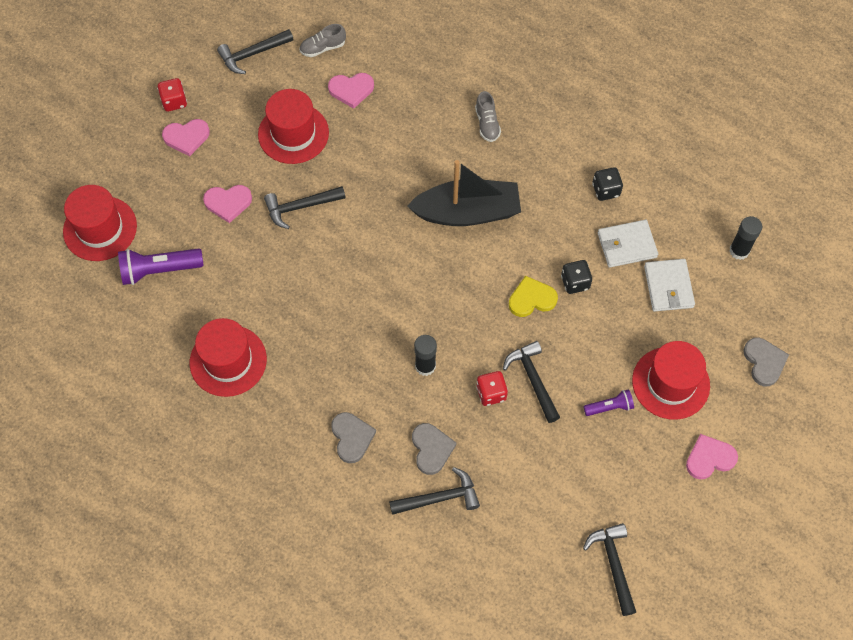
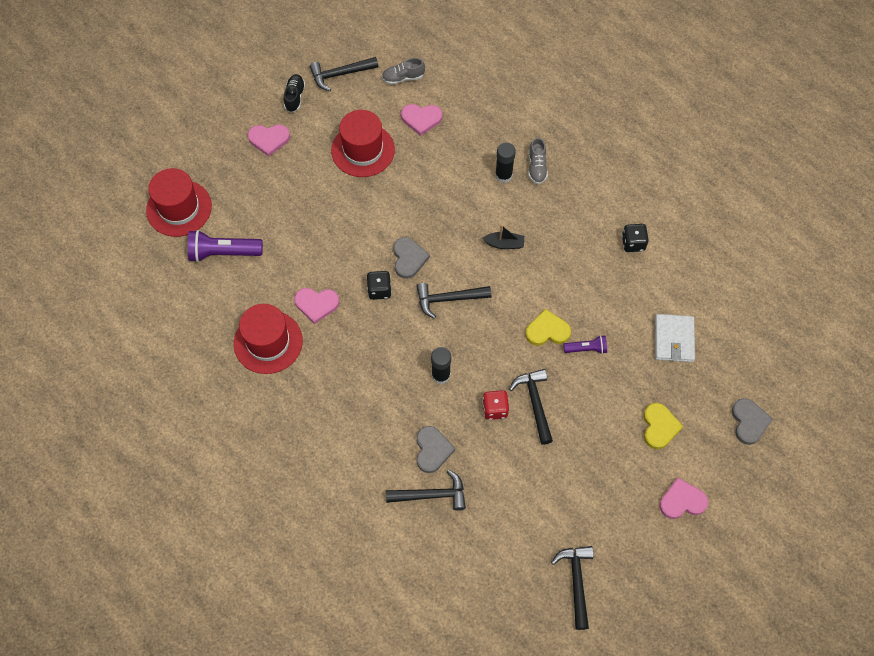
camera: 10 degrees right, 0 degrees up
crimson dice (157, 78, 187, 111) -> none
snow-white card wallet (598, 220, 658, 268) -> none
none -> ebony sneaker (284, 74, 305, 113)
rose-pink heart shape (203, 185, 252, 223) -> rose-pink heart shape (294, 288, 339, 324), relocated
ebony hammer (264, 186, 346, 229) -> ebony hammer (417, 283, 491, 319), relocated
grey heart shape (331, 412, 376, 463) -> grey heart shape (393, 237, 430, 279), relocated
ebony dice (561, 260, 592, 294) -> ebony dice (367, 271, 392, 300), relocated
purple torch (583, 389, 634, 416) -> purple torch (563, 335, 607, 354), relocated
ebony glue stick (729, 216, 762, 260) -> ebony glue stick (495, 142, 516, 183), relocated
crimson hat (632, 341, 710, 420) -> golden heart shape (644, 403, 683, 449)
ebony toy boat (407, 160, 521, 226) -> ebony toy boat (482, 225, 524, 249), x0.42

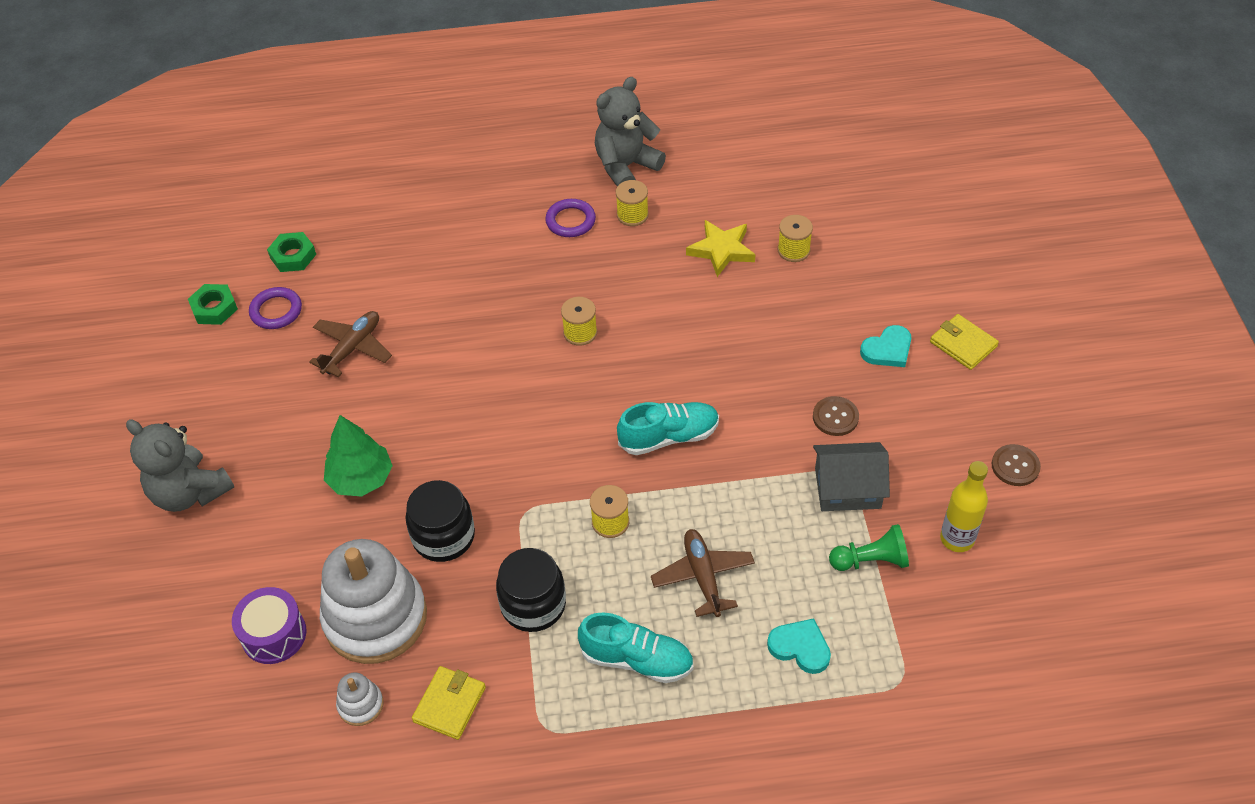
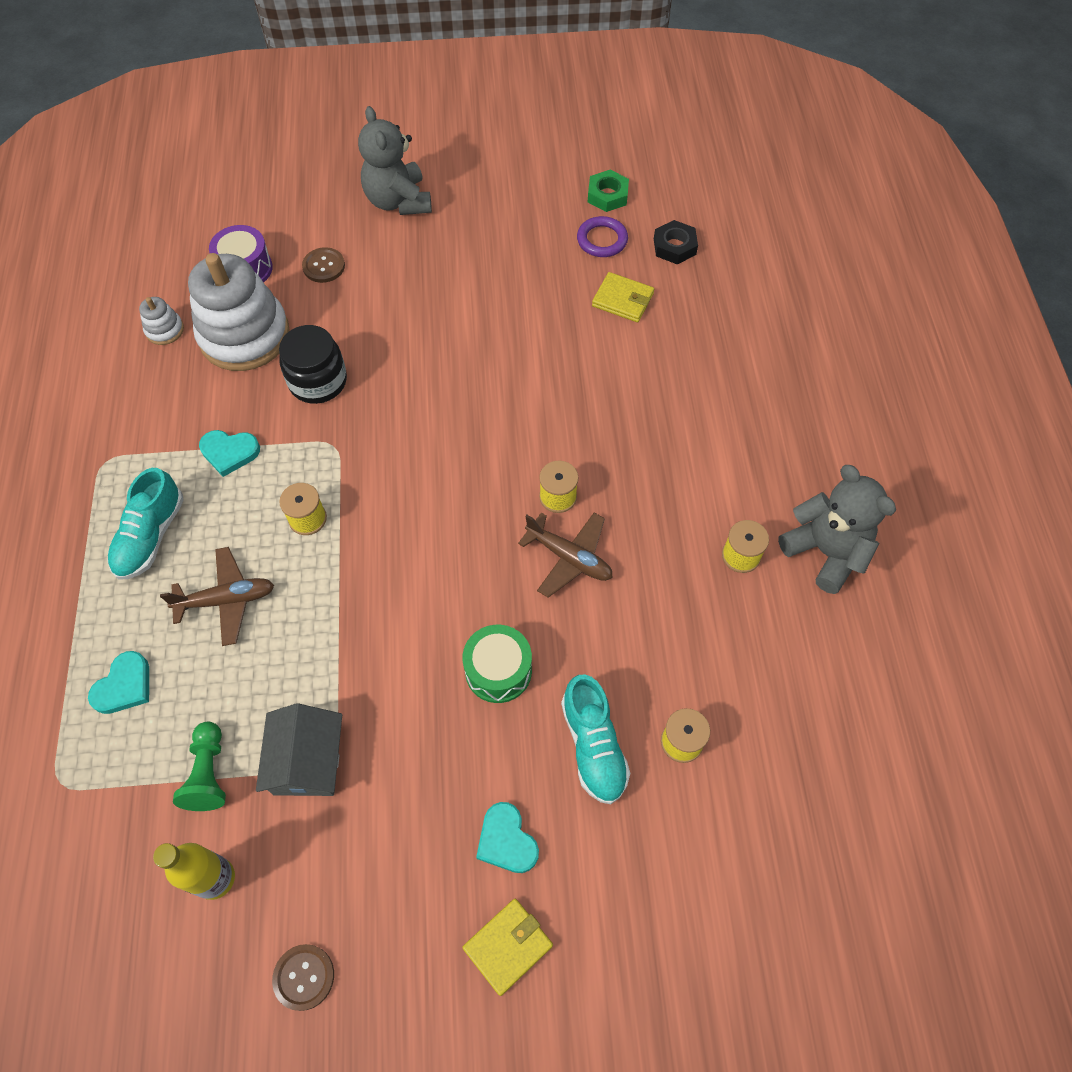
camera: 90 degrees right, 10 degrees up
green tree (324, 415, 393, 497) -> none
purple torus (545, 199, 596, 237) -> none
golden five-pointed star (686, 220, 756, 277) -> none
none -> green drum (463, 625, 532, 703)
brown plane (309, 311, 392, 377) -> brown plane (518, 512, 613, 598), relocated
golden card wallet (412, 666, 486, 740) -> golden card wallet (592, 272, 654, 322), relocated
turquoise sneaker (617, 402, 719, 455) -> turquoise sneaker (561, 675, 630, 804), relocated
brown sewing button (813, 396, 859, 436) -> brown sewing button (302, 247, 345, 283), relocated
ebony jar (496, 548, 566, 632) -> turquoise heart shape (199, 430, 260, 477)
green nut (267, 232, 316, 272) -> ebony nut (654, 220, 698, 265)
grey teddy bear (126, 419, 234, 512) -> grey teddy bear (358, 106, 432, 215), 60 degrees counterclockwise

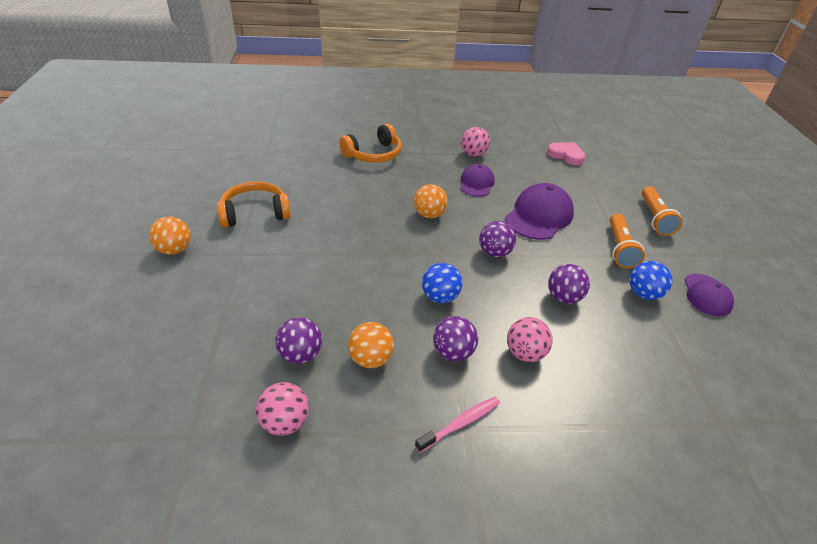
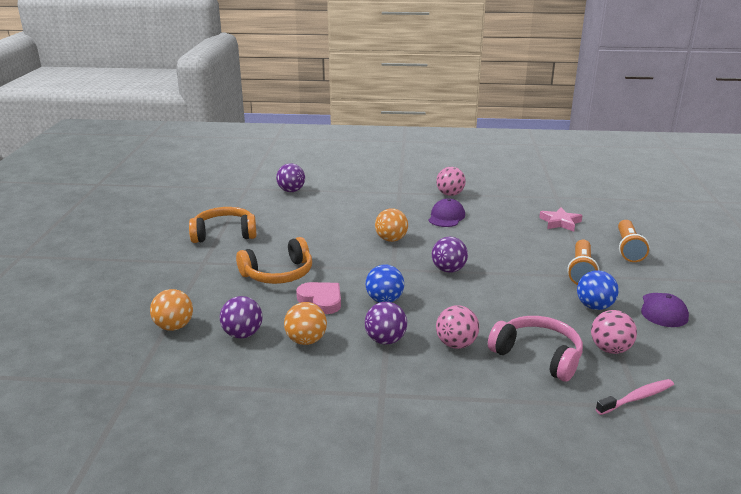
camera: 10 degrees right, 15 degrees down
purple cap (505, 183, 574, 240) -> none
none -> rose-pink headset (488, 316, 583, 382)
none -> rose-pink five-pointed star (539, 207, 583, 232)
orange ball (149, 217, 191, 255) -> orange ball (150, 289, 193, 331), relocated
rose-pink ball (256, 382, 309, 436) -> rose-pink ball (591, 310, 637, 354), relocated
orange headset (339, 124, 402, 163) -> orange headset (236, 237, 312, 284), relocated
rose-pink dental brush (415, 397, 500, 453) -> rose-pink dental brush (596, 379, 674, 415), relocated
rose-pink heart shape (547, 142, 586, 165) -> rose-pink heart shape (296, 282, 341, 314), relocated
purple ball (548, 264, 590, 304) -> purple ball (276, 163, 305, 192), relocated

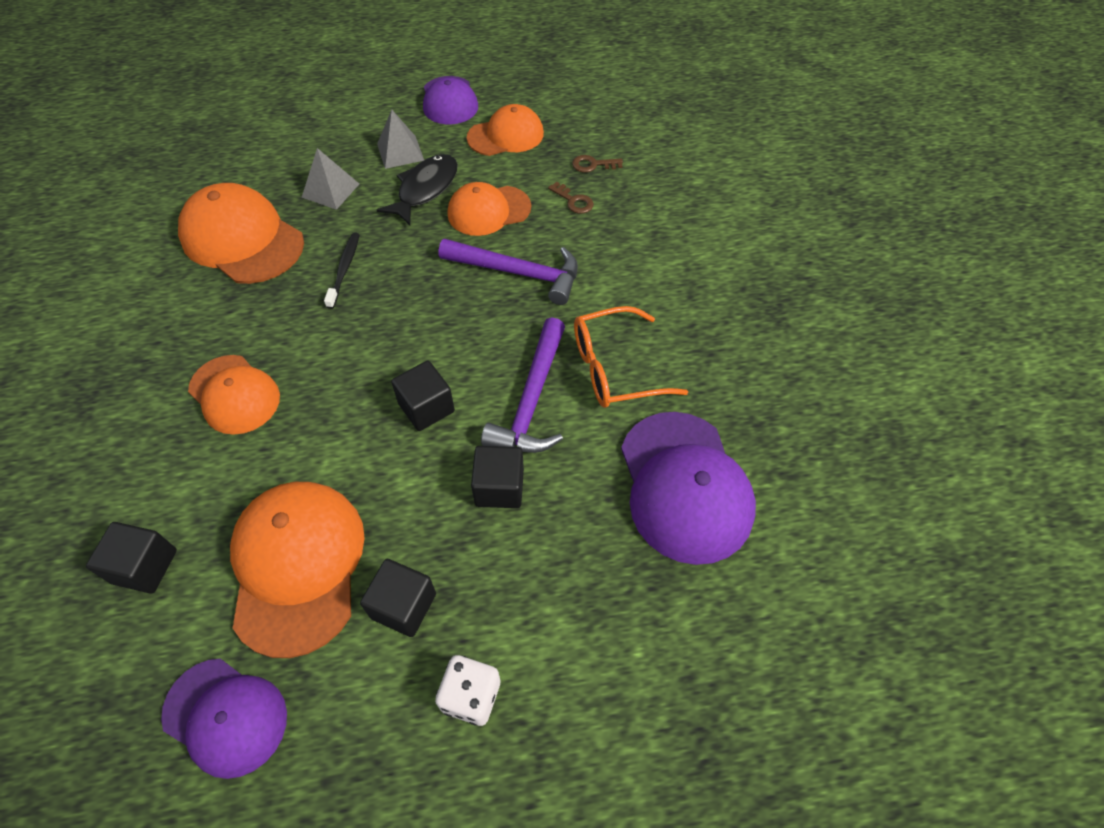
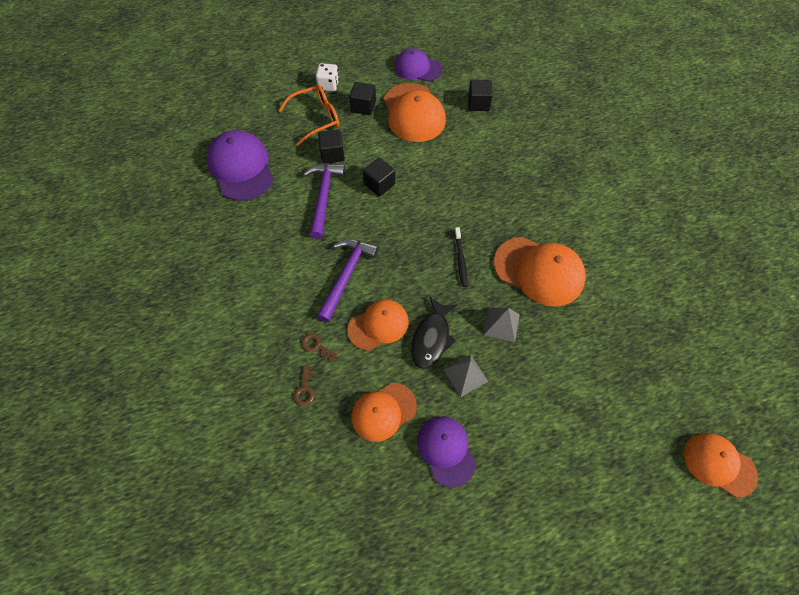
camera: 170 degrees right, 5 degrees up
orange cap (188, 355, 280, 435) -> orange cap (684, 433, 758, 497), relocated
orange spectacles (574, 306, 688, 408) -> orange spectacles (278, 85, 339, 146), relocated
purple hammer (439, 239, 578, 305) -> purple hammer (317, 239, 379, 322), 105 degrees clockwise
brown latchkey (572, 155, 623, 173) -> brown latchkey (293, 365, 314, 406), 105 degrees clockwise

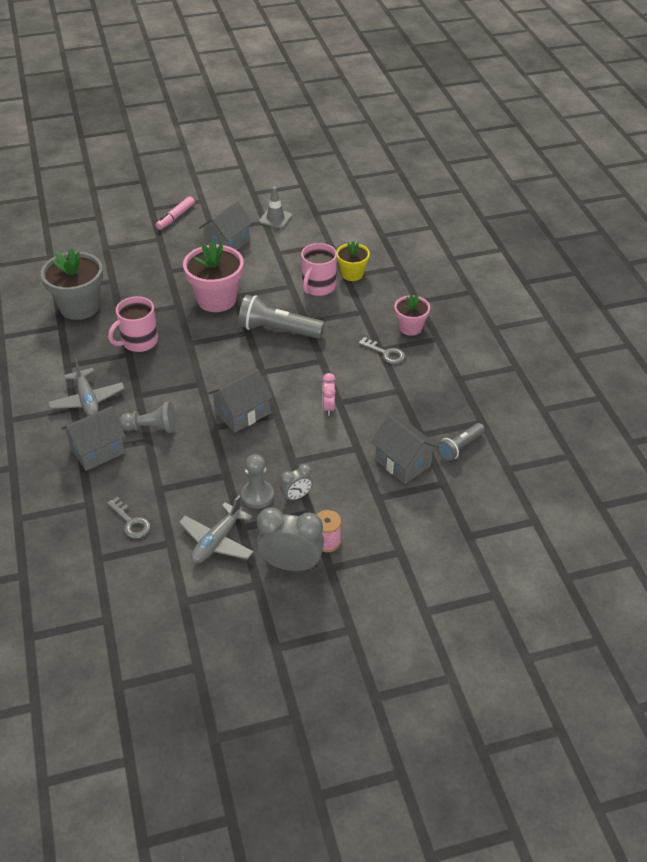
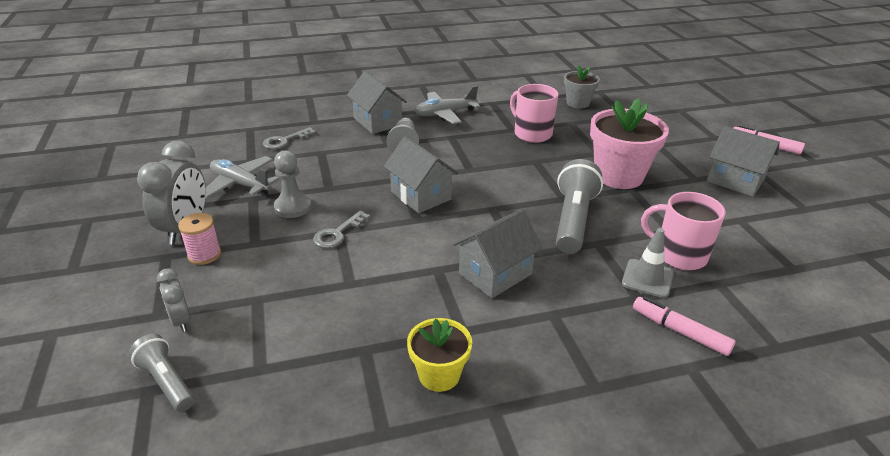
camera: 90 degrees right, 10 degrees down
rose-pink bedside clock (322, 373, 336, 416) -> none
rose-pink flower pot (394, 294, 430, 336) -> none
none -> rose-pink marker pen (633, 296, 736, 356)
grey safety cone (259, 187, 292, 229) -> grey safety cone (622, 228, 674, 298), relocated
grey bedside clock (280, 464, 313, 502) -> grey bedside clock (157, 268, 191, 332), relocated
golden flower pot (336, 241, 370, 281) -> golden flower pot (407, 318, 472, 392), relocated
grey latchkey (358, 337, 405, 364) -> grey latchkey (313, 211, 370, 248), relocated
grey house (371, 415, 439, 484) -> grey house (453, 209, 543, 298), relocated
grey torch (437, 423, 485, 461) -> grey torch (129, 334, 195, 412), relocated
grey flower pot (41, 248, 103, 320) -> grey flower pot (564, 65, 600, 108), x0.58

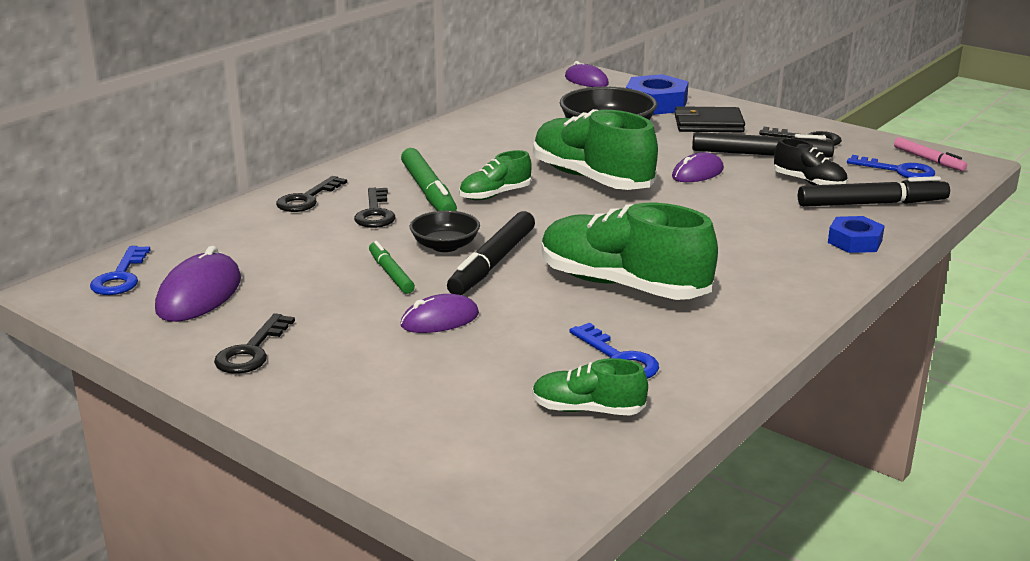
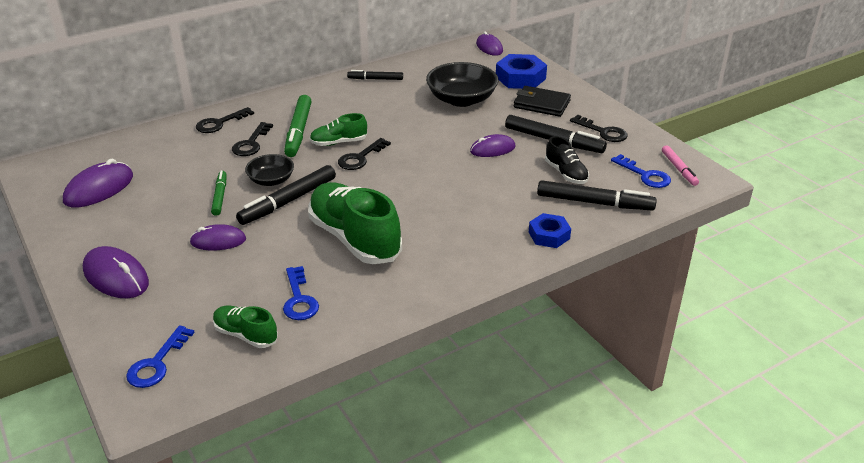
camera: 20 degrees right, 10 degrees up
green sneaker (533, 109, 658, 190) -> none
none -> purple computer mouse (83, 246, 149, 298)
none -> ebony marker pen (347, 70, 403, 80)
cobalt latchkey (90, 246, 150, 295) -> cobalt latchkey (126, 325, 195, 388), relocated
ebony latchkey (214, 313, 295, 374) -> ebony latchkey (338, 138, 391, 170), relocated

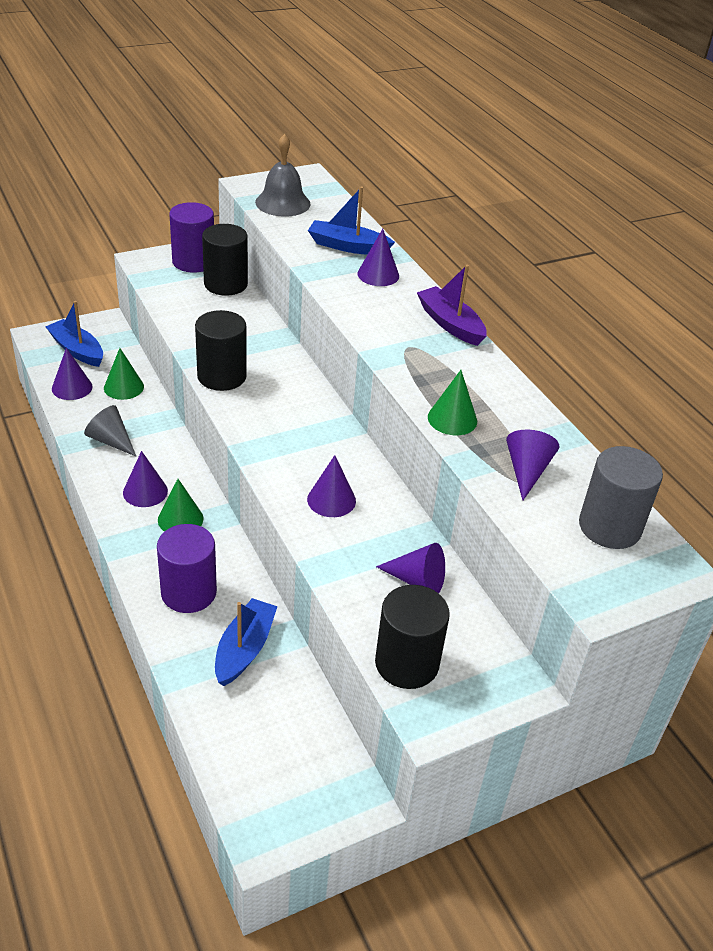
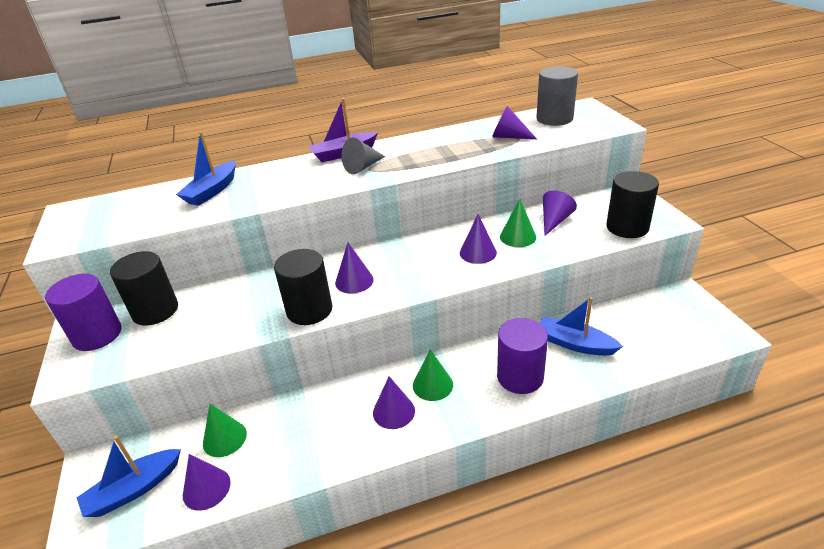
camera: 75 degrees left, 5 degrees down
grey hand bell (255, 134, 311, 217) -> none
grey cone (84, 405, 136, 456) -> grey cone (341, 138, 385, 174), relocated
purple cone (358, 229, 399, 286) -> purple cone (335, 243, 374, 294), relocated
green cone (428, 370, 477, 435) -> green cone (500, 199, 536, 247), relocated

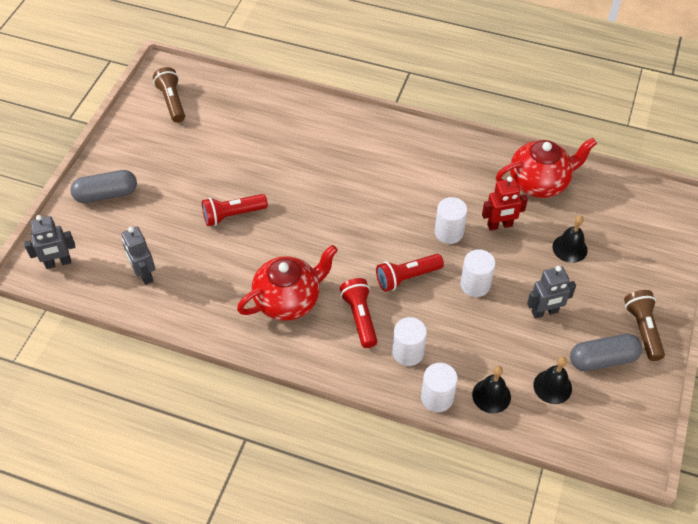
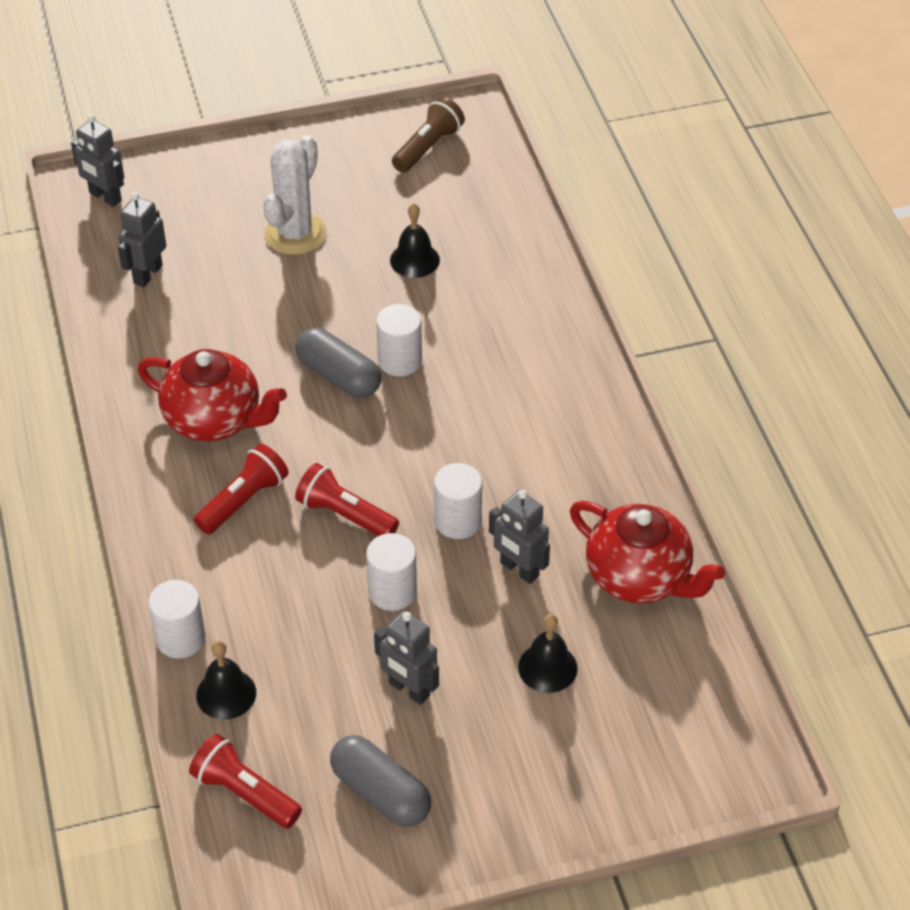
camera: 55 degrees right, 5 degrees down
brown torch (624, 290, 665, 361) -> none
none -> snow-white saguaro cactus (263, 135, 326, 255)
grey pill shape (70, 170, 137, 203) -> grey pill shape (296, 328, 381, 398), relocated
crimson torch (202, 194, 268, 226) -> crimson torch (189, 734, 302, 829), relocated
snow-white cylinder shape (392, 317, 427, 366) -> snow-white cylinder shape (376, 304, 422, 376), relocated
ebony hand bell (534, 357, 572, 404) -> ebony hand bell (390, 203, 440, 278), relocated
crimson robot figure (482, 176, 528, 231) -> grey robot figure (489, 490, 550, 584)

